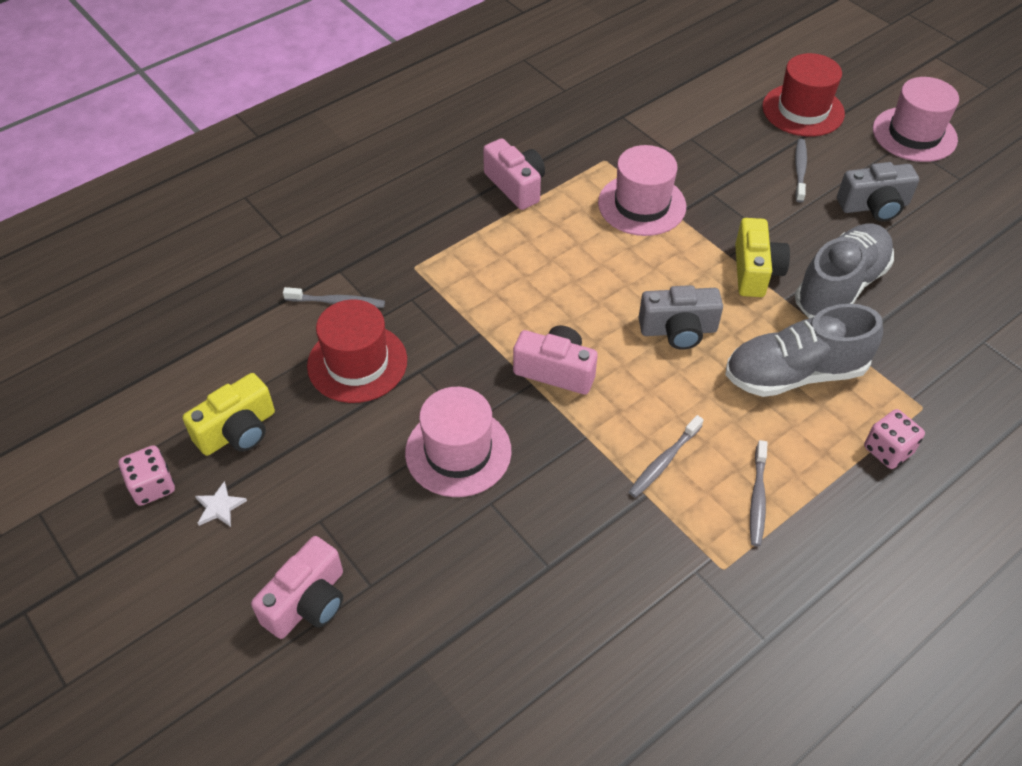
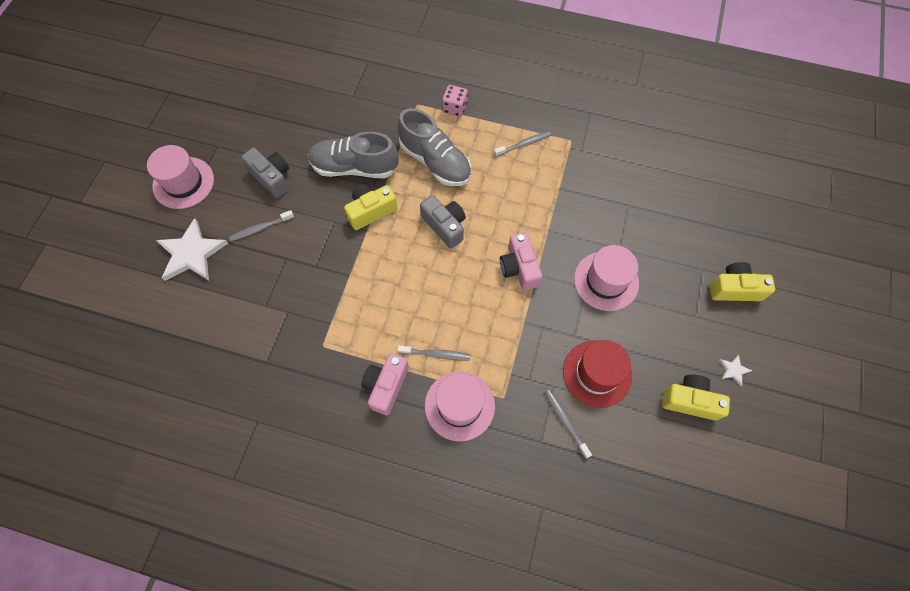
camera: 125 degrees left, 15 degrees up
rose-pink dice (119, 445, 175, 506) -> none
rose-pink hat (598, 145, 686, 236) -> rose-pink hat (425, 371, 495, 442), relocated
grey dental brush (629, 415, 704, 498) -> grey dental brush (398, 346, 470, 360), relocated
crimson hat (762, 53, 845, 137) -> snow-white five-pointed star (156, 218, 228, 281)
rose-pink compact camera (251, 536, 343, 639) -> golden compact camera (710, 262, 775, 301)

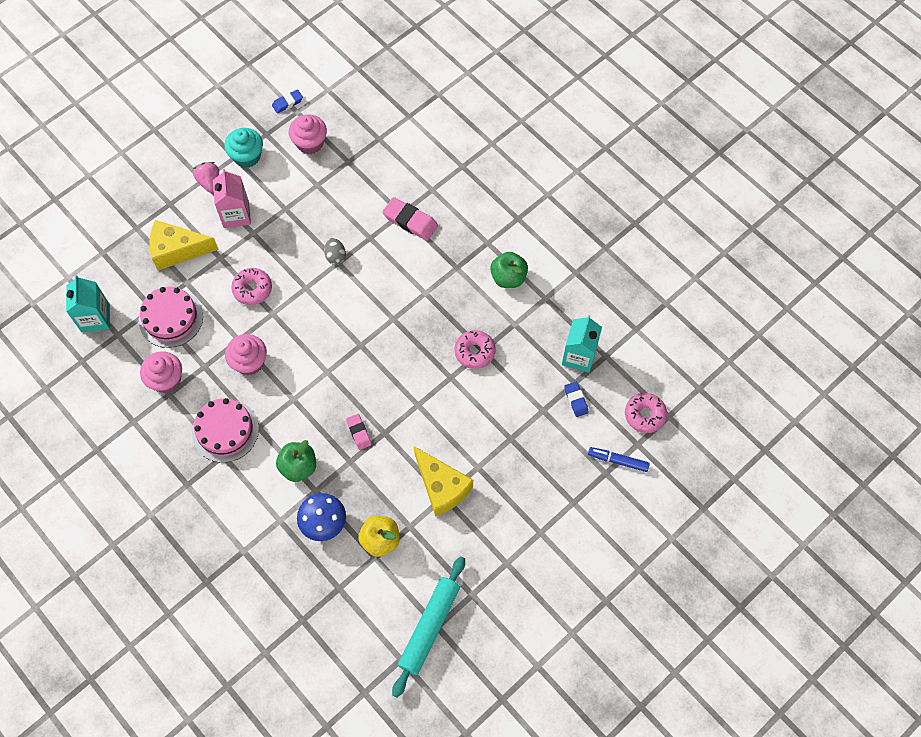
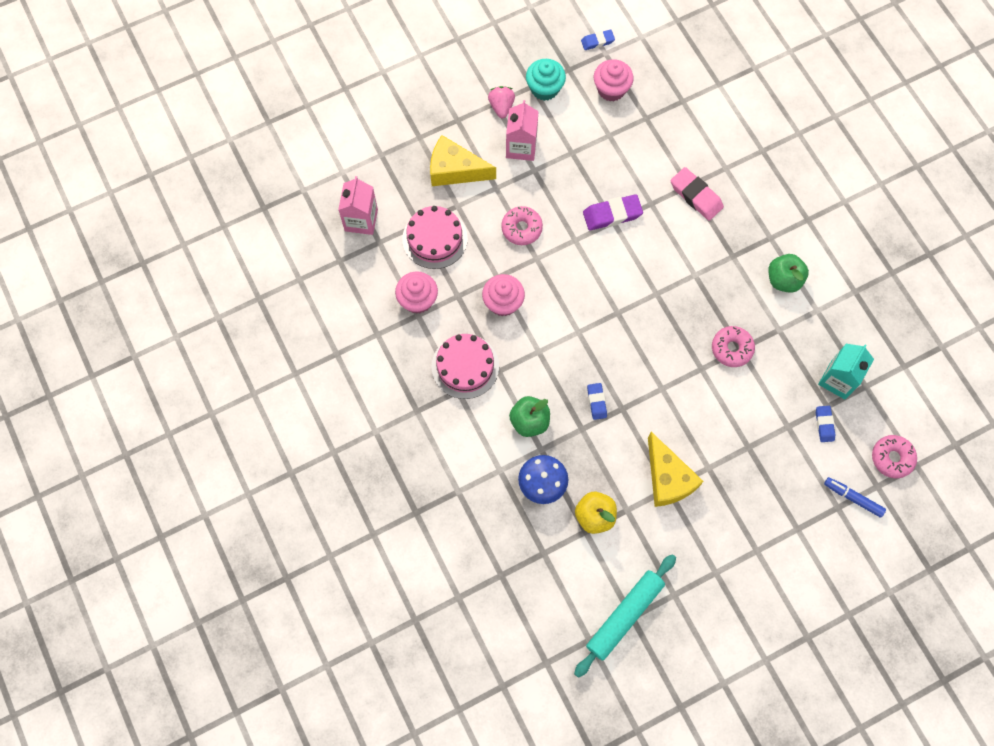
camera: 15 degrees right, 5 degrees up
grey toy egg (324, 238, 346, 265) -> purple pencil eraser (583, 194, 643, 230)
turquoise milk carton (66, 275, 110, 332) -> rose-pink milk carton (338, 176, 378, 235)
rose-pink pencil eraser (346, 414, 372, 450) -> cobalt pencil eraser (587, 383, 607, 420)

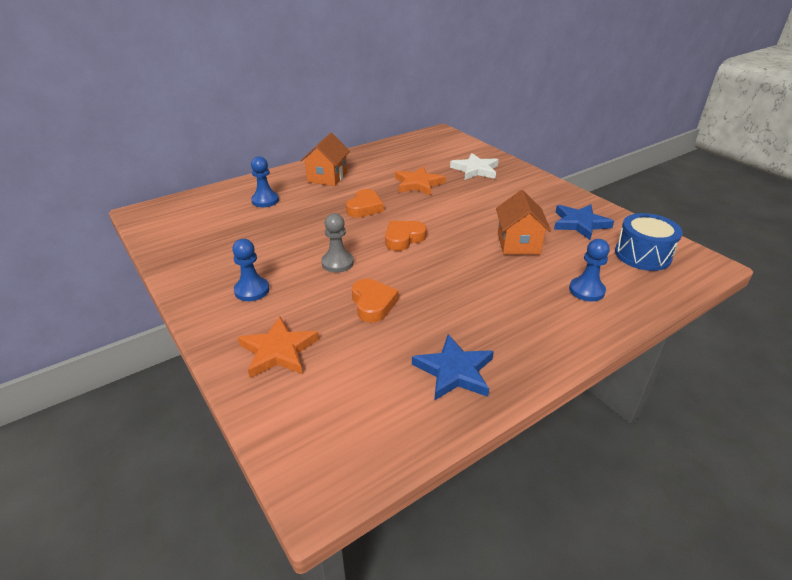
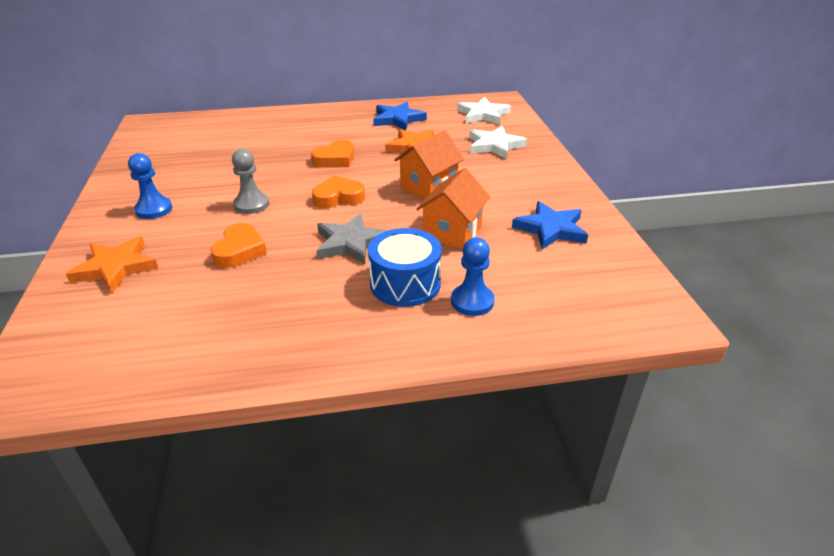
camera: 25 degrees right, 0 degrees up
cobalt chess pawn (251, 156, 279, 207) -> none
none -> grey five-pointed star (317, 214, 388, 265)
none -> snow-white five-pointed star (457, 97, 511, 125)
orange house (300, 133, 350, 186) -> orange house (394, 131, 464, 199), relocated
cobalt five-pointed star (412, 334, 494, 401) -> cobalt five-pointed star (373, 102, 427, 131), relocated
cobalt drum (615, 213, 683, 271) -> cobalt drum (368, 228, 442, 307), relocated

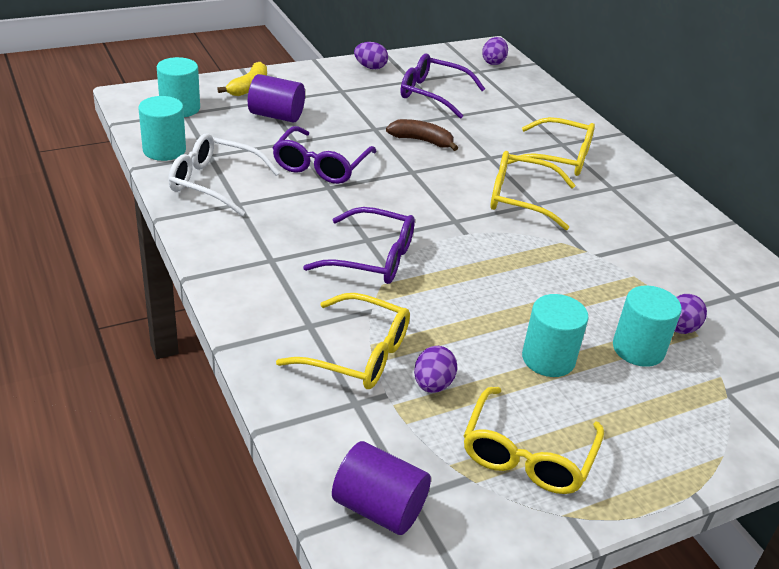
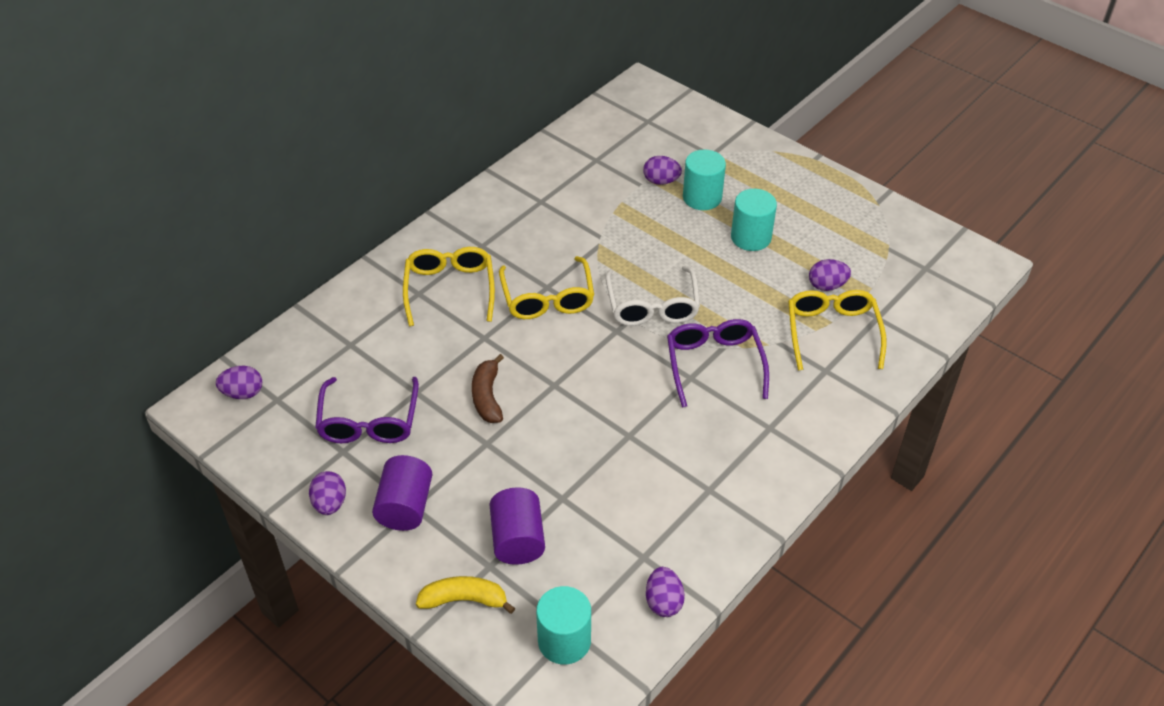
camera: 110 degrees left, 10 degrees up
purple spectacles (272, 126, 377, 184) -> none
golden spectacles (464, 387, 604, 494) -> none
snow-white spectacles (168, 133, 280, 216) -> snow-white spectacles (605, 266, 700, 326), relocated
purple cylinder shape (332, 441, 431, 535) -> purple cylinder shape (372, 455, 432, 531), relocated
turquoise cylinder shape (138, 96, 186, 161) -> purple toy egg (646, 567, 685, 617)

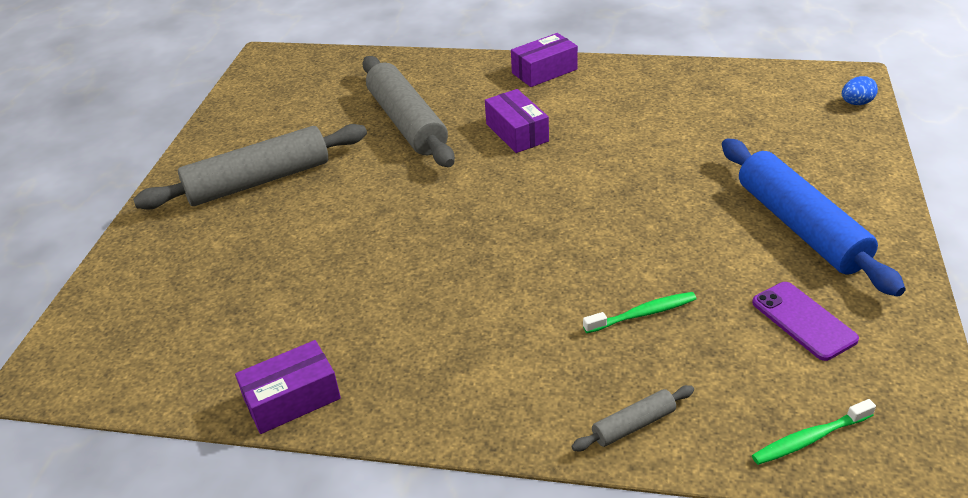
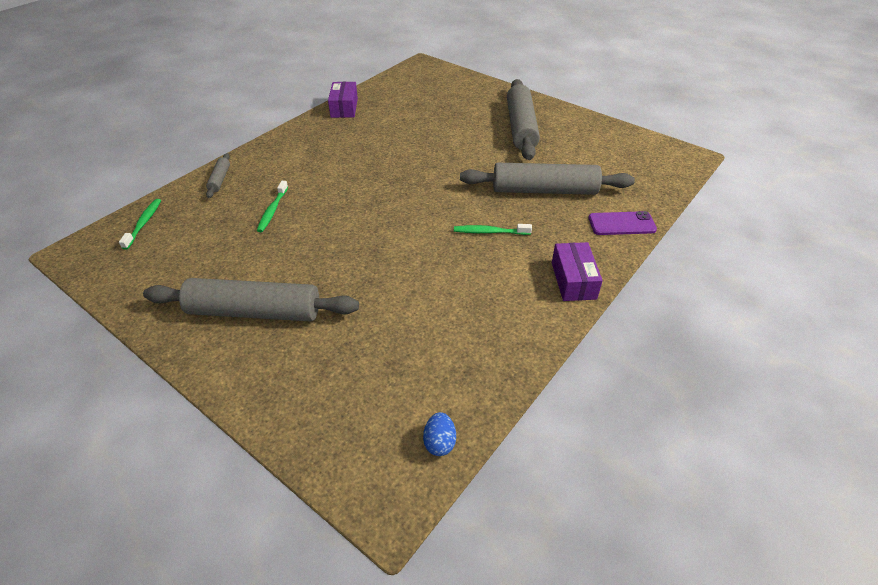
camera: 115 degrees right, 5 degrees up
purple smartphone (752, 282, 859, 361) -> purple smartphone (588, 211, 657, 235), relocated
cobalt toy egg (842, 76, 878, 105) -> cobalt toy egg (423, 412, 456, 456), relocated
purple parcel (485, 89, 549, 153) -> green dental brush (454, 224, 532, 235)
cobalt pastry roller (722, 139, 906, 297) -> grey pastry roller (143, 278, 359, 322)

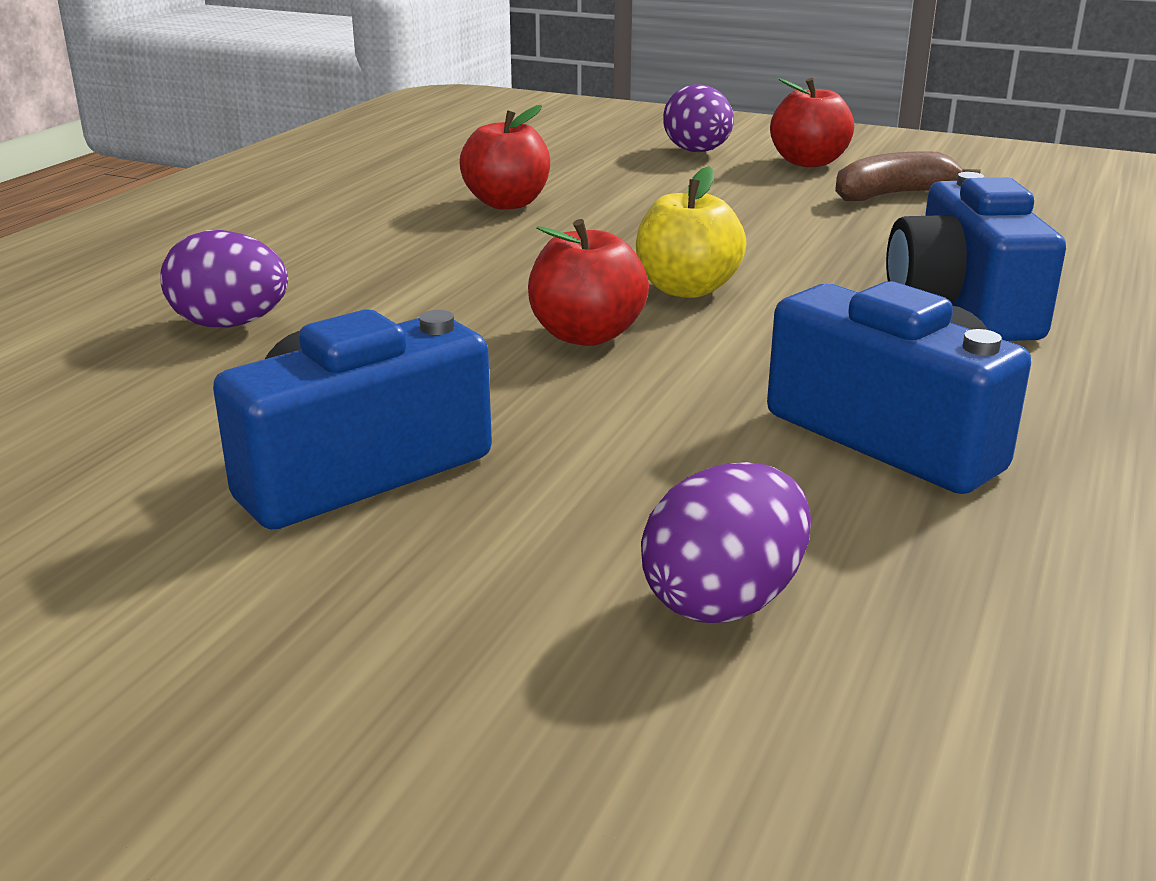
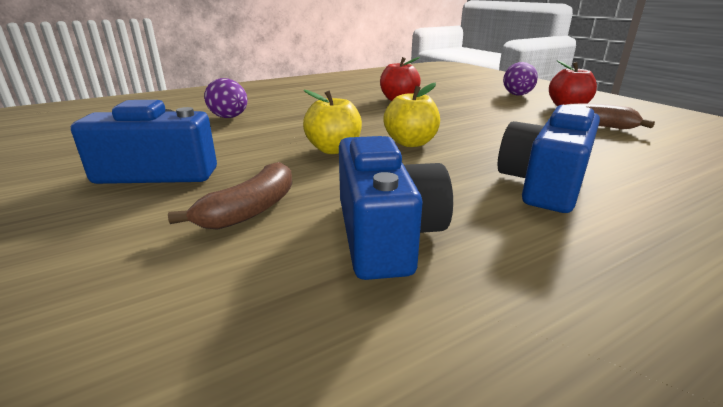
camera: 35 degrees right, 0 degrees up
purple toy egg (641, 462, 811, 623) -> none
none -> brown banana fruit (168, 162, 292, 230)
crimson apple (528, 219, 649, 346) -> golden apple (303, 90, 362, 154)

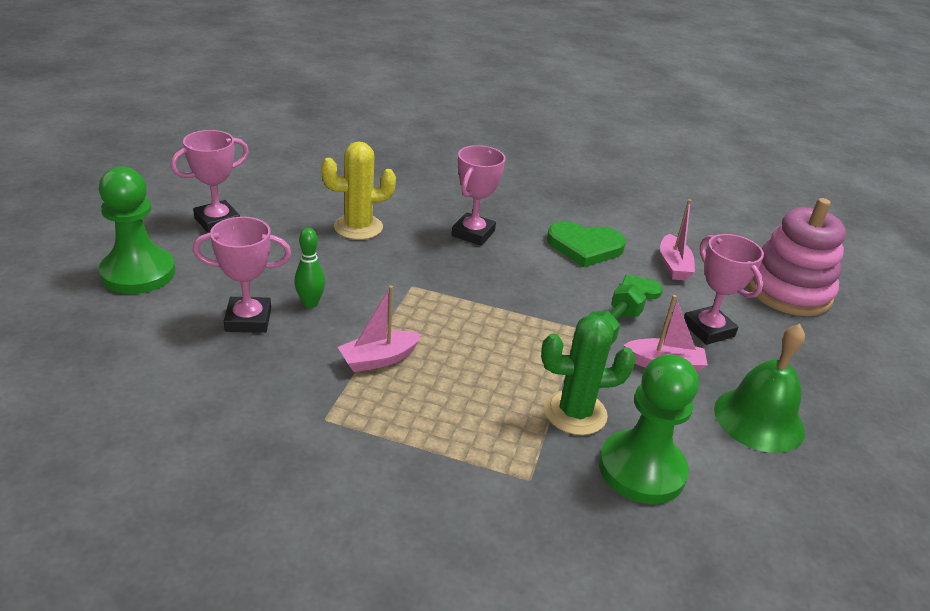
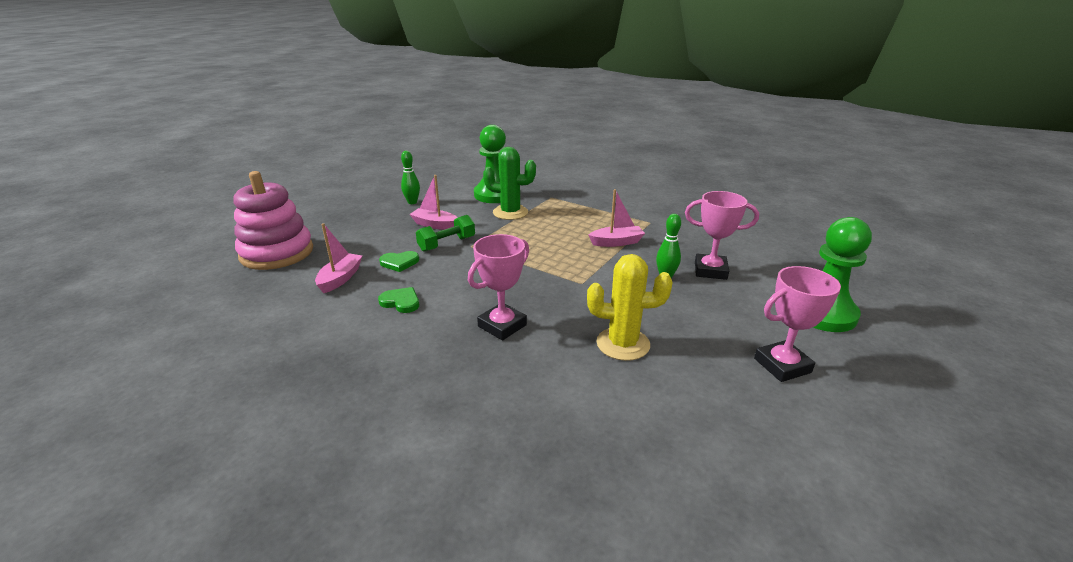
camera: 160 degrees left, 5 degrees down
rose-pink trophy (684, 234, 764, 345) -> none
green hand bell (714, 324, 805, 453) -> green skittle (401, 151, 420, 204)
green heart shape (547, 221, 626, 267) -> green heart shape (378, 287, 419, 313), x0.57

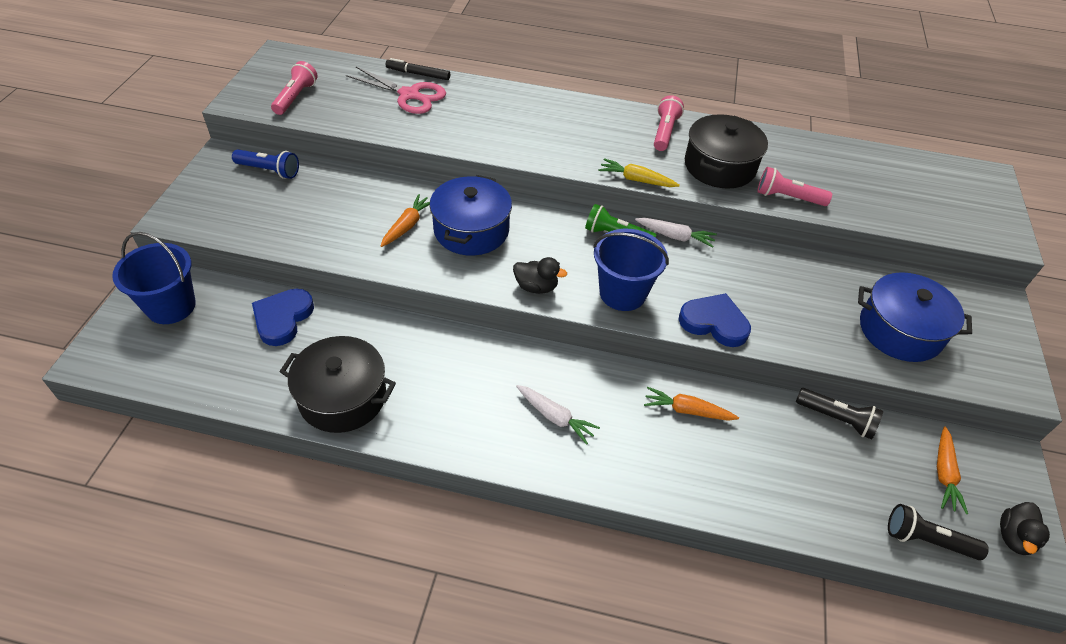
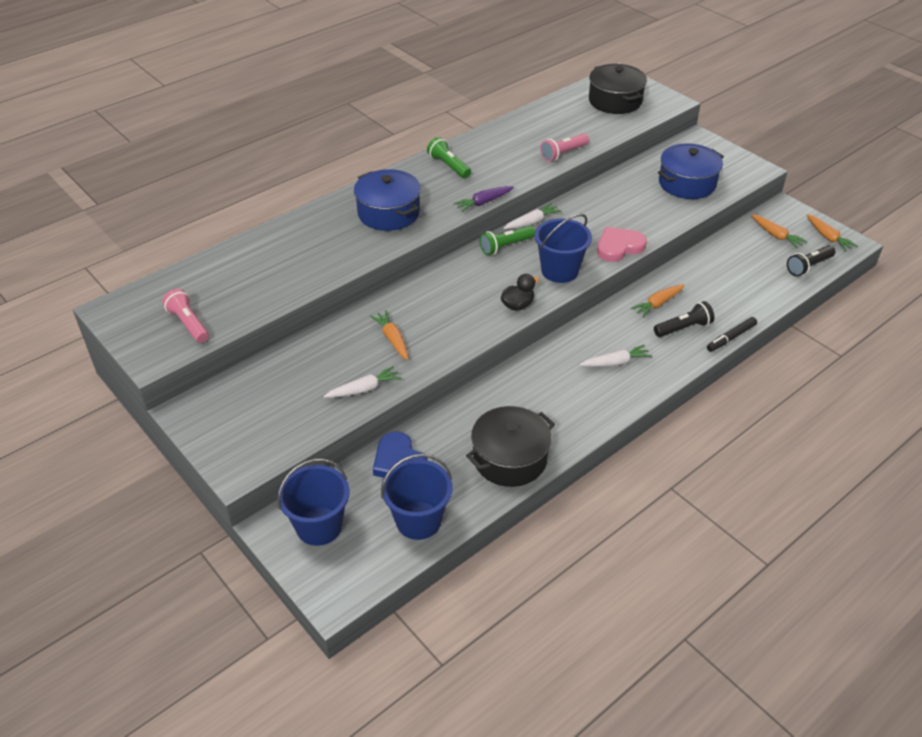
camera: 50 degrees left, 5 degrees down
cobalt torch (232, 149, 299, 179) -> none
rose-pink shears (346, 67, 446, 114) -> none
none -> snow-white toy carrot (324, 366, 401, 398)
none -> cobalt sand bucket (381, 454, 453, 540)
ebony marker pen (386, 58, 450, 80) -> ebony marker pen (707, 317, 757, 352), relocated
cobalt cooking pot (430, 175, 512, 255) -> cobalt cooking pot (354, 169, 421, 231), relocated
ebony cooking pot (685, 114, 768, 189) -> ebony cooking pot (589, 64, 647, 114), relocated
ebony torch (796, 388, 883, 439) -> ebony torch (654, 301, 714, 337), relocated
ebony toy duck (1000, 502, 1050, 555) -> orange toy carrot (807, 214, 858, 251)
golden toy carrot (599, 158, 680, 187) -> purple toy carrot (453, 186, 514, 212)
rose-pink torch (654, 95, 684, 151) -> green torch (427, 137, 471, 178)
cobalt heart shape (678, 293, 751, 347) -> rose-pink heart shape (597, 227, 647, 262)

